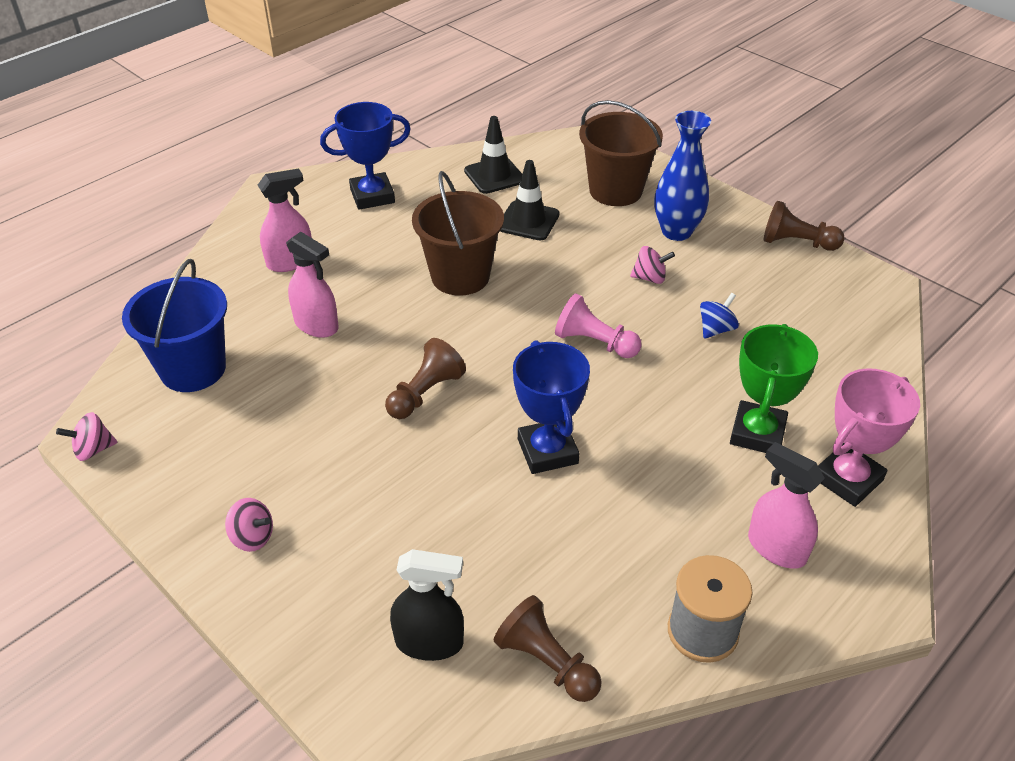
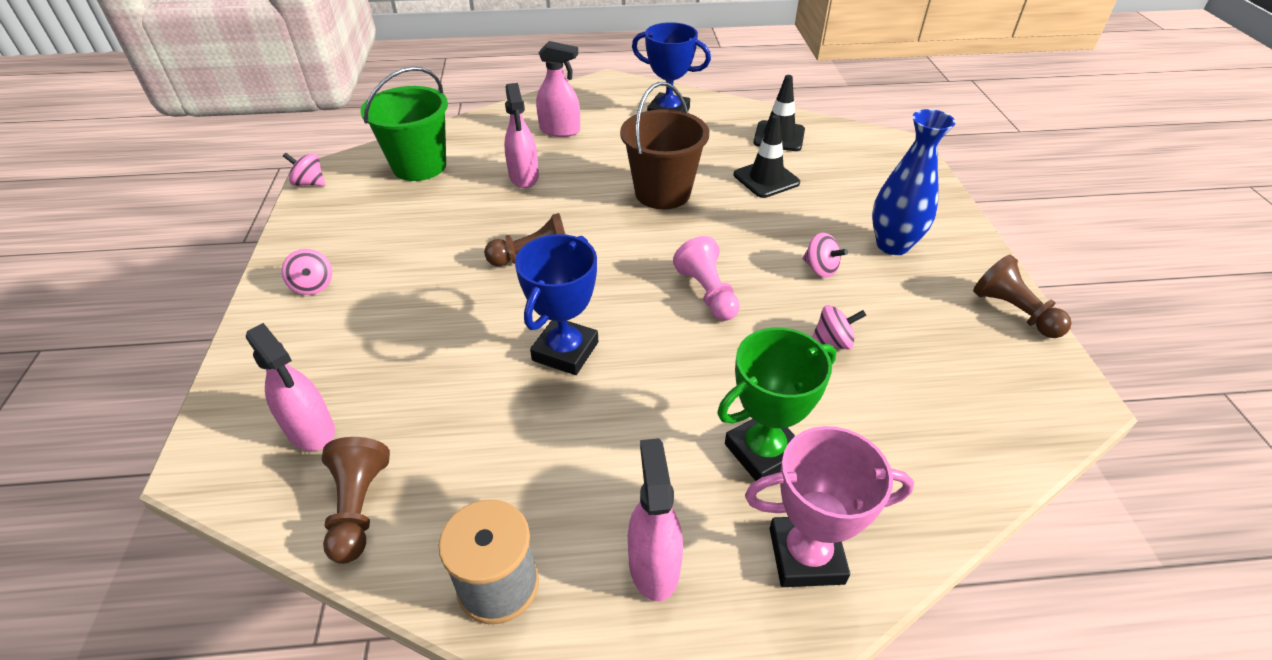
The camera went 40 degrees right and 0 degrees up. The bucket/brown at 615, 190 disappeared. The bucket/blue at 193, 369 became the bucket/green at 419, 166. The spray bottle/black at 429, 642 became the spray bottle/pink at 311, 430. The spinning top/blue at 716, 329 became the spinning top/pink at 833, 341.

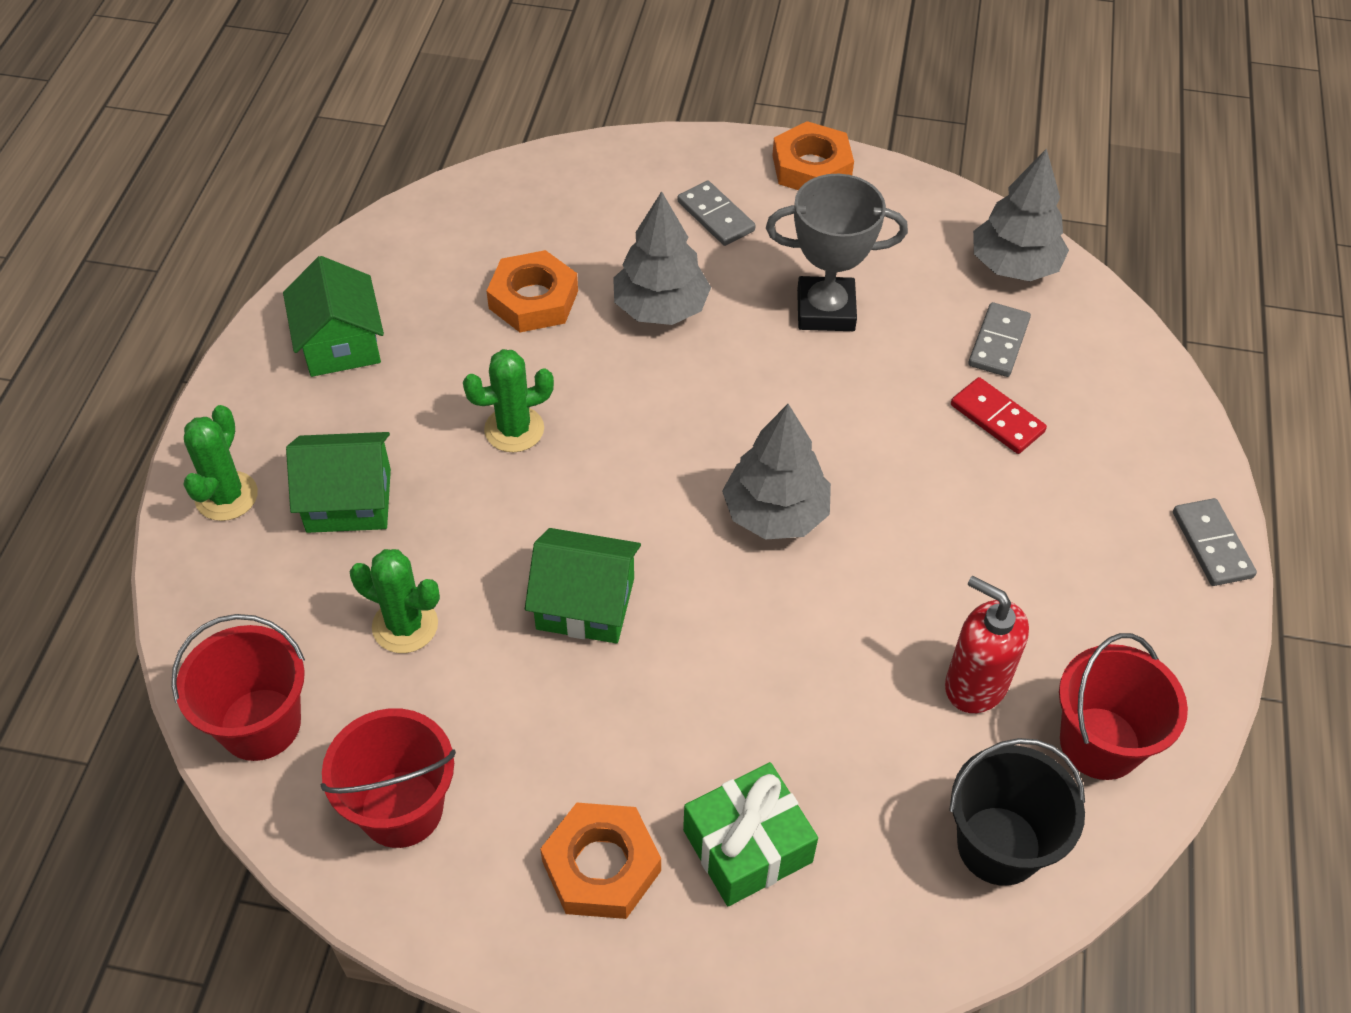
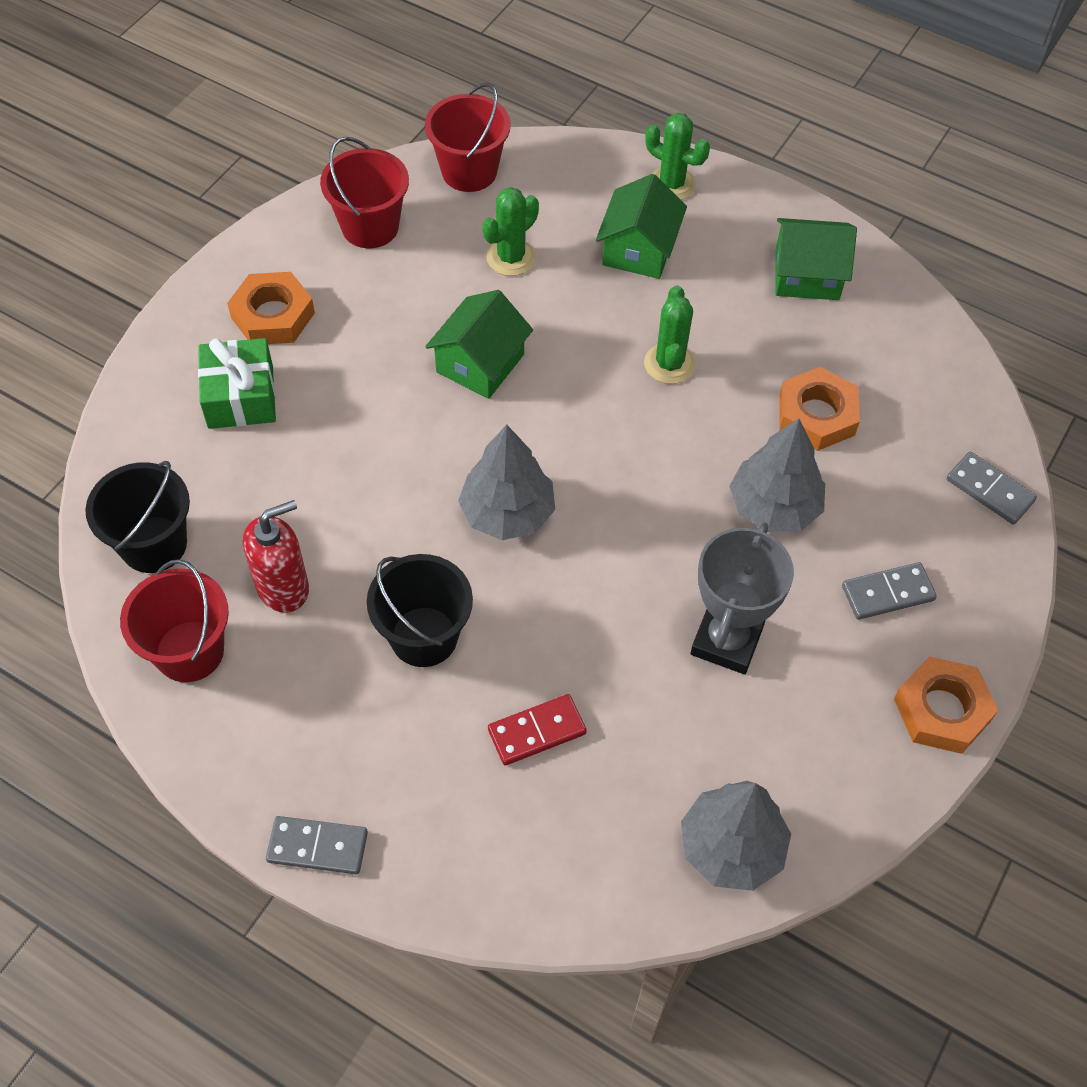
The camera went 110 degrees right and 5 degrees up. The bucket/black at 424, 636 appeared. The domino/grey moved from 998, 342 to 990, 490.

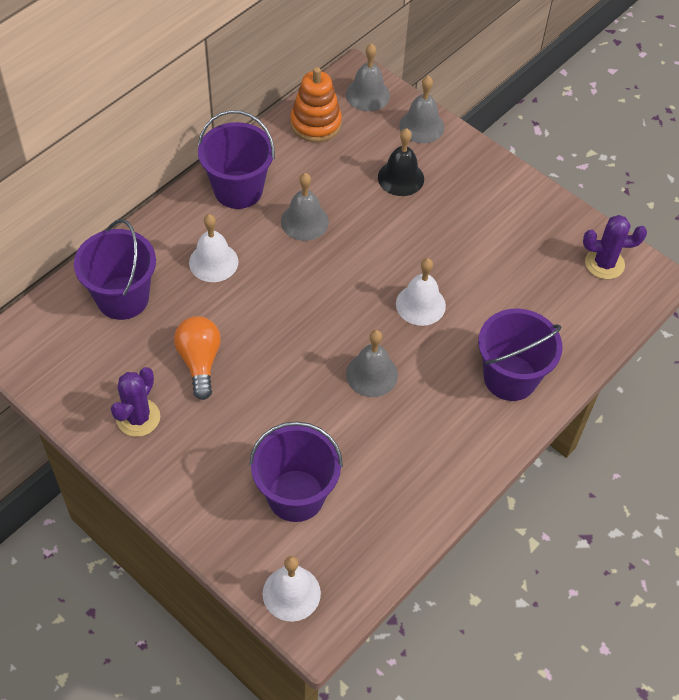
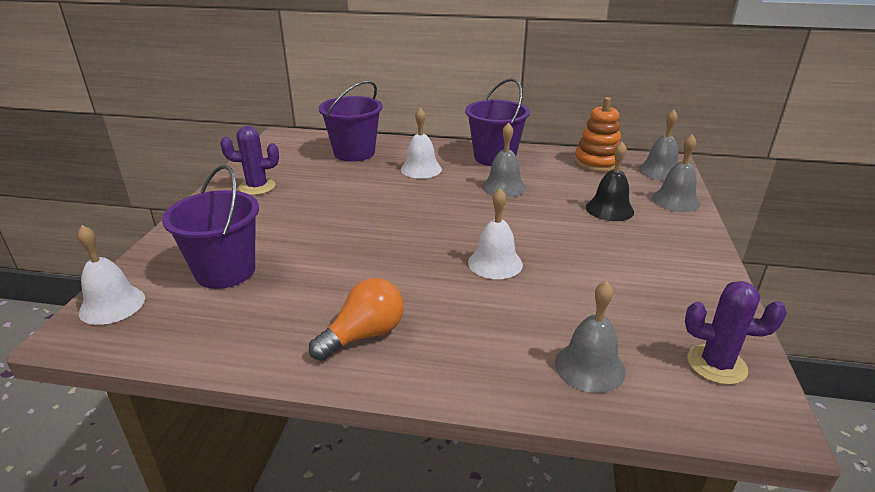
The camera went 60 degrees right and 25 degrees down. The bucket/purple at 510, 377 disappeared. The light bulb/orange moved from 199, 361 to 364, 335. The bell/grey moved from 372, 374 to 589, 367. The cactus/purple at 604, 263 turned 45 degrees counterclockwise.

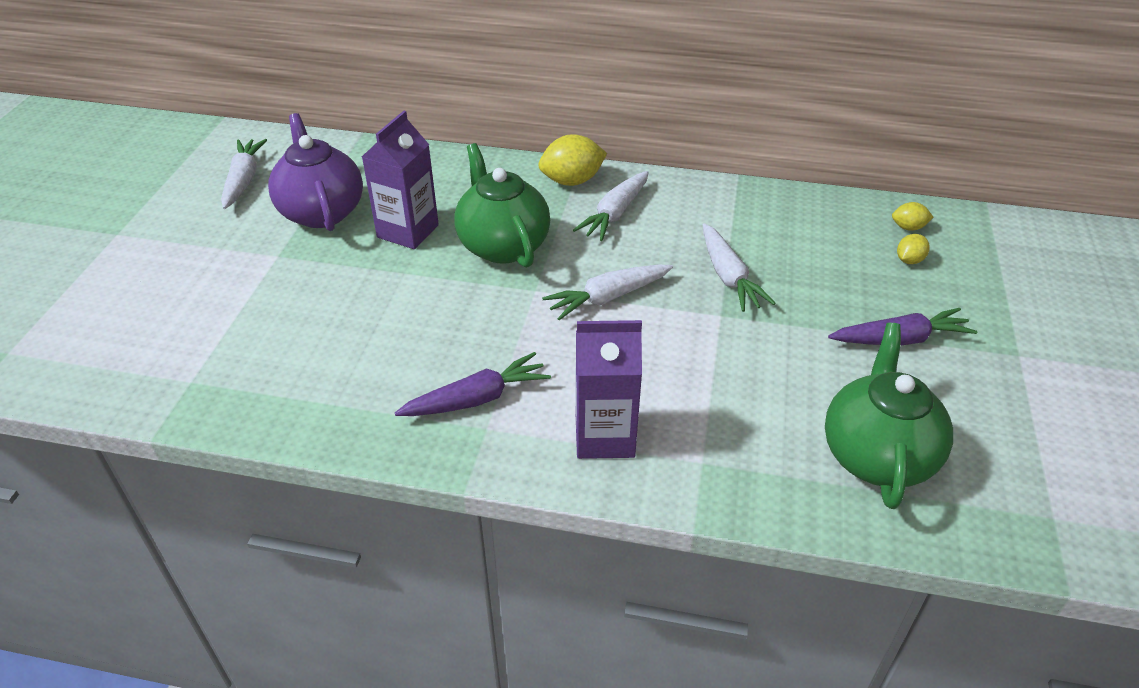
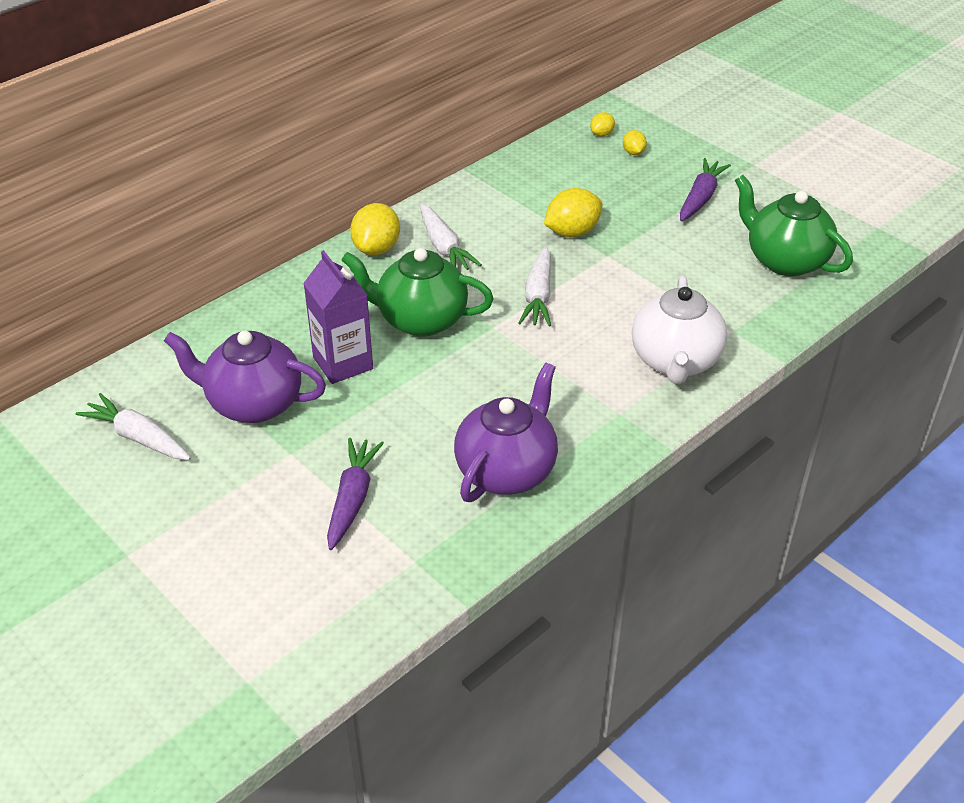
The camera went 55 degrees left and 0 degrees up. The teapot/purple at 507, 470 appeared. The carrot/purple moved from 476, 399 to 352, 499. The carton/purple at 604, 436 was replaced by the teapot/white at 675, 361. The carrot/white at 728, 276 was replaced by the lemon/yellow at 572, 232.

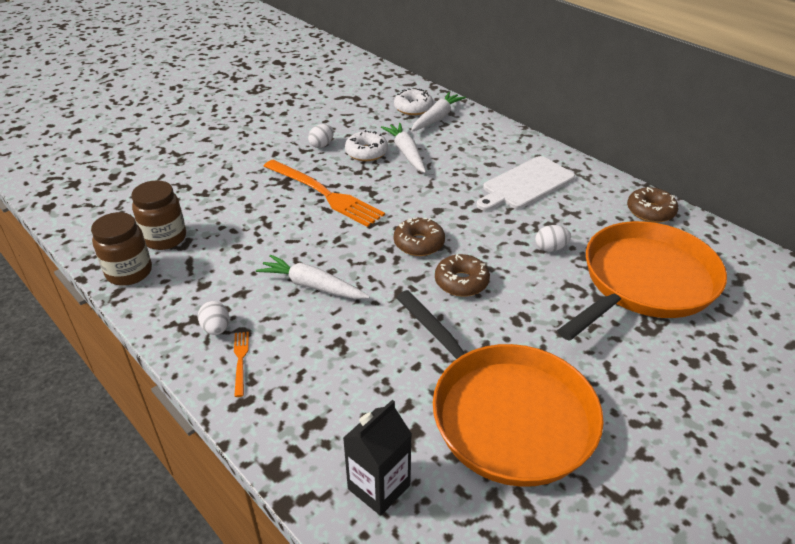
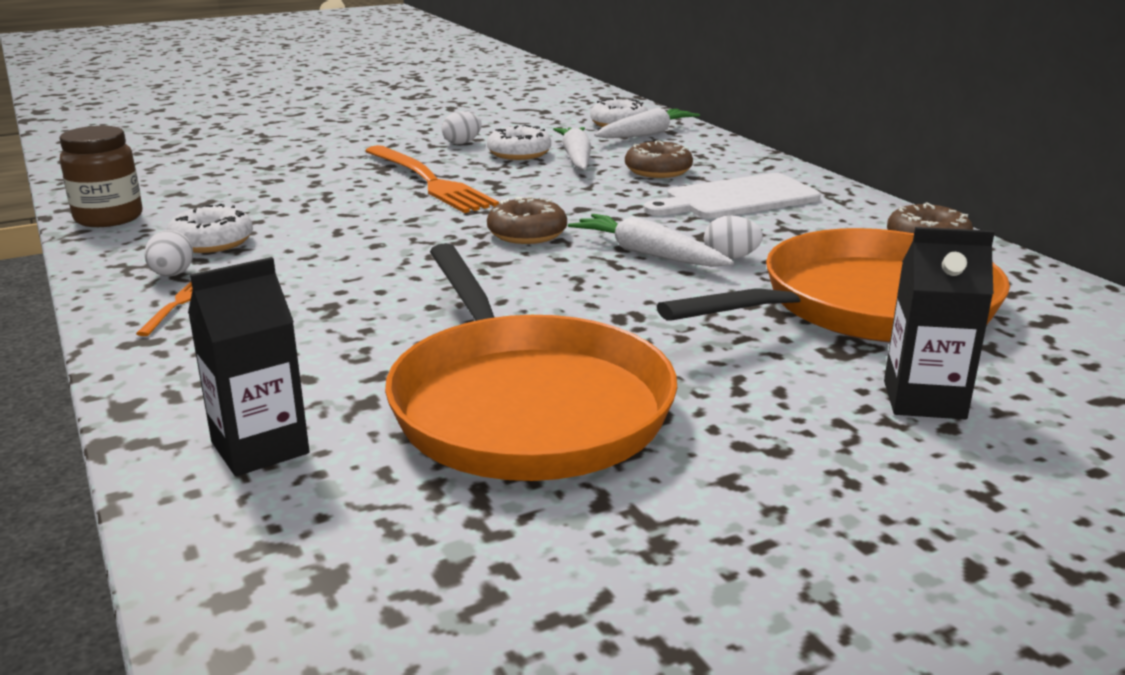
The camera went 15 degrees right and 15 degrees down. The jar/brown at 165, 238 disappeared. The donut/white at 212, 242 appeared. The carton/black at 924, 400 appeared. The carrot/white moved from 312, 286 to 647, 254. The donut/brown moved from 461, 282 to 658, 171.

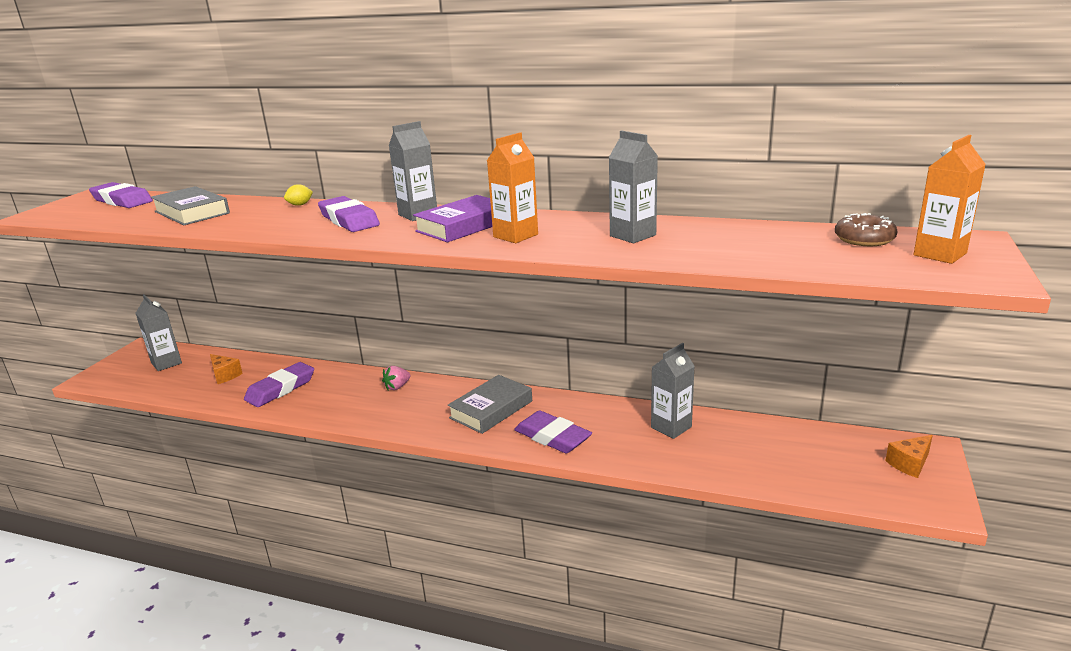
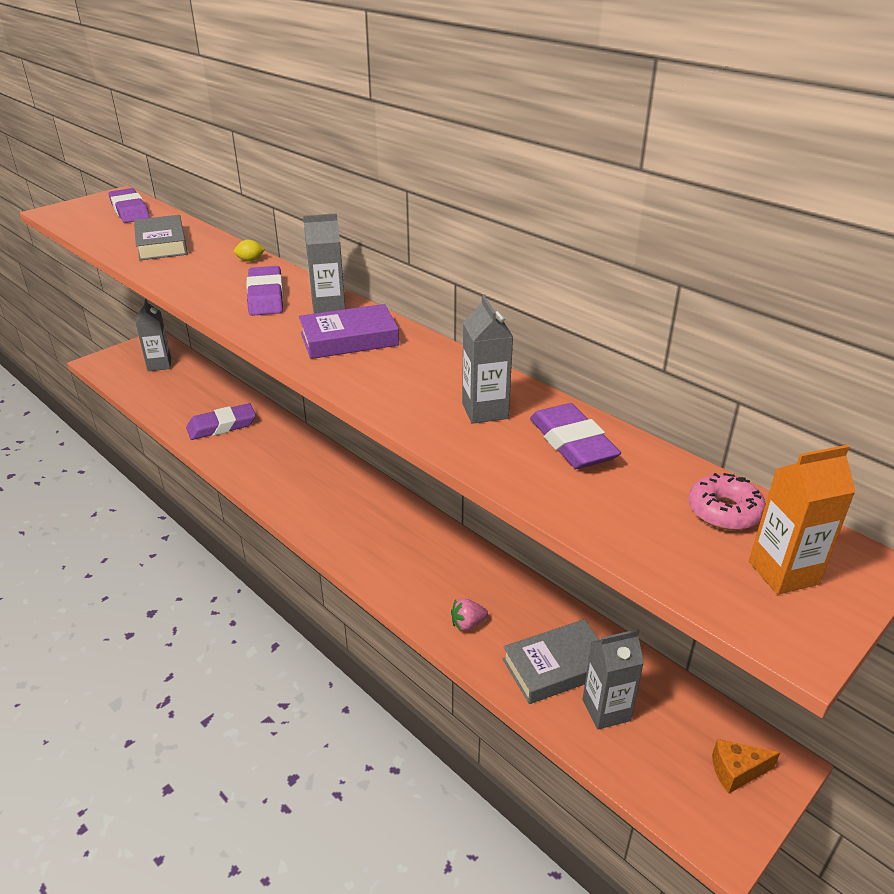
The camera went 25 degrees right and 10 degrees up. The cheese/orange at 225, 375 disappeared. The carton/orange at 515, 236 disappeared. The strawberry/pink moved from 397, 387 to 467, 624. The book/grey moved from 491, 409 to 557, 666. The eraser/purple moved from 552, 437 to 572, 443. The carton/grey moved from 671, 427 to 606, 710. The donut/brown at 864, 239 became the donut/pink at 724, 511.

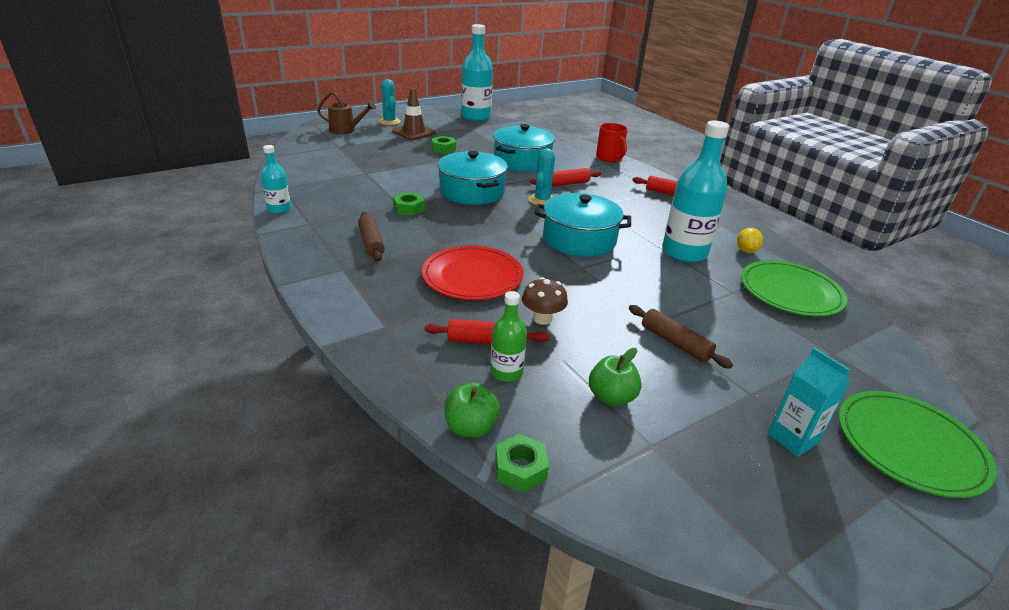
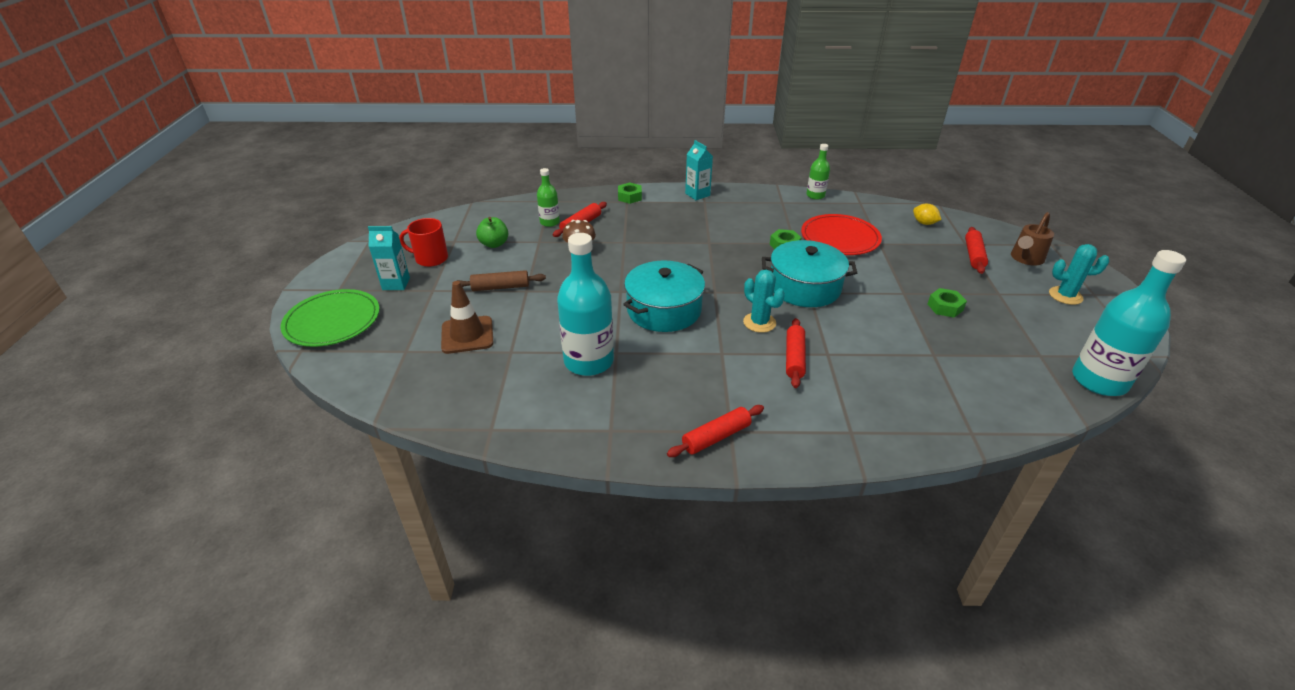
The camera went 125 degrees right and 5 degrees up. The rolling pin/brown at 371, 242 disappeared. The apple/green at 471, 427 disappeared. The pot/turquoise at 522, 161 disappeared. The plate/green at 790, 292 disappeared. The carton/turquoise at 697, 194 appeared. The rolling pin/red at 974, 255 appeared. The traffic cone/brown moved from 414, 132 to 467, 335. The plate/red moved from 472, 276 to 840, 238. The nut/green moved from 520, 468 to 629, 197. The mug/red moved from 609, 158 to 430, 258. The lemon/yellow moved from 746, 251 to 924, 223. The bottle/turquoise at 279, 209 became the bottle/green at 815, 195.

